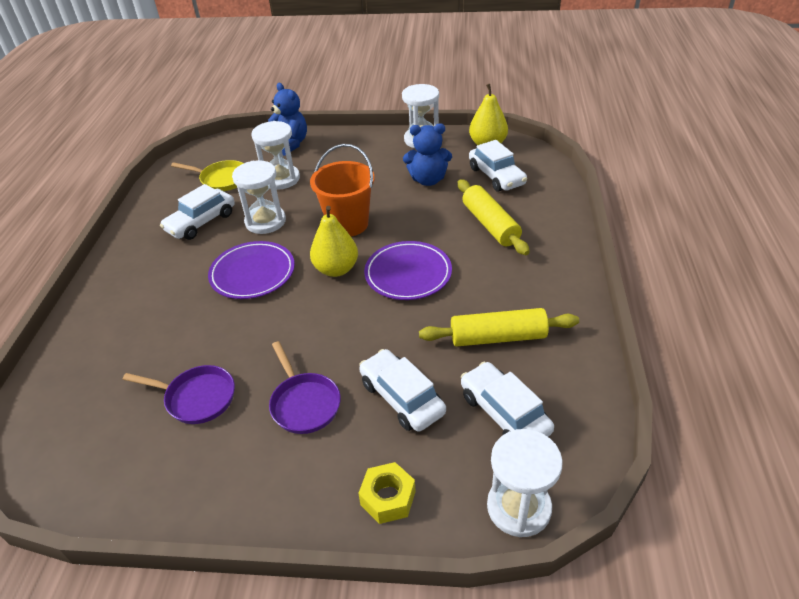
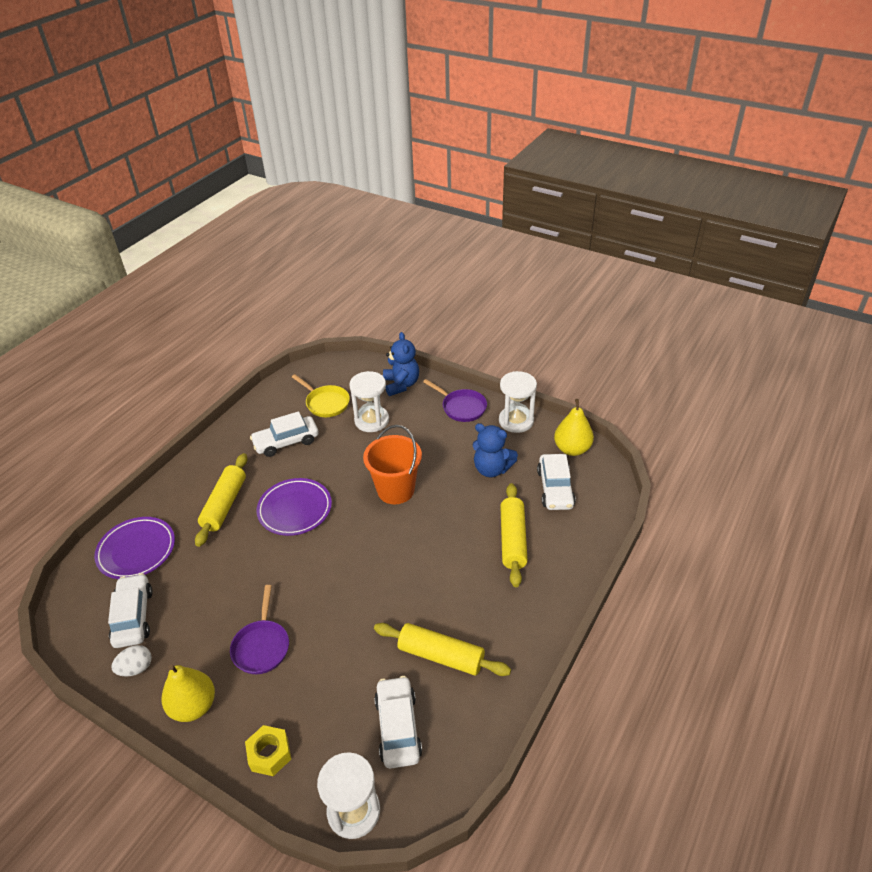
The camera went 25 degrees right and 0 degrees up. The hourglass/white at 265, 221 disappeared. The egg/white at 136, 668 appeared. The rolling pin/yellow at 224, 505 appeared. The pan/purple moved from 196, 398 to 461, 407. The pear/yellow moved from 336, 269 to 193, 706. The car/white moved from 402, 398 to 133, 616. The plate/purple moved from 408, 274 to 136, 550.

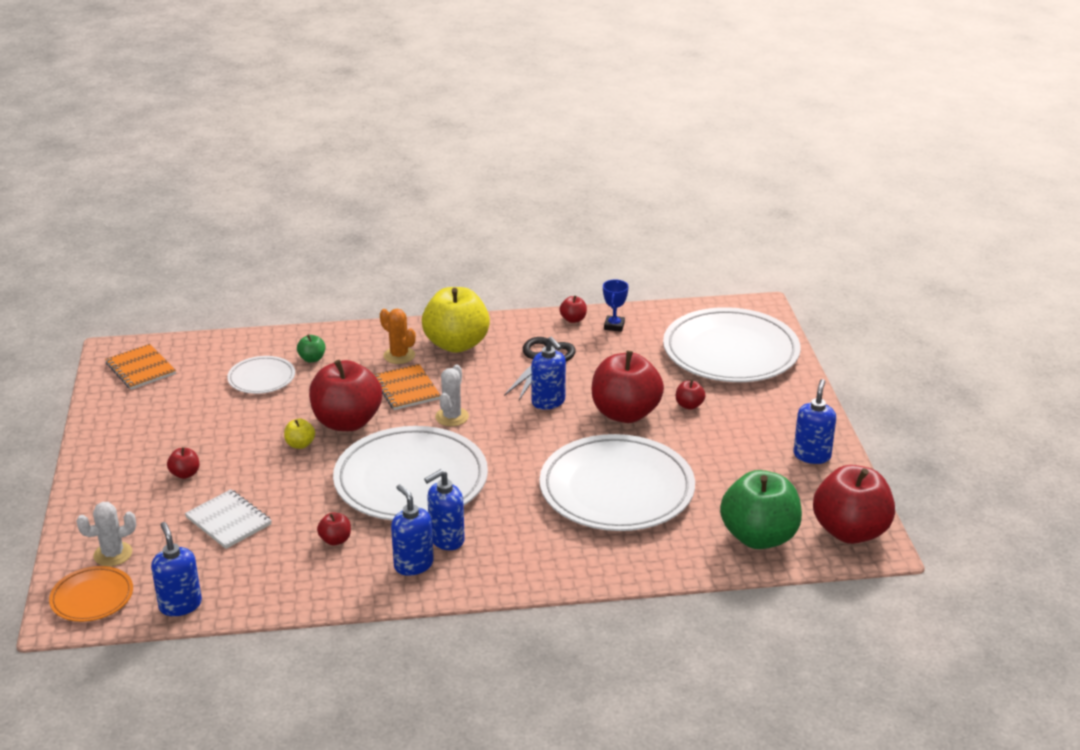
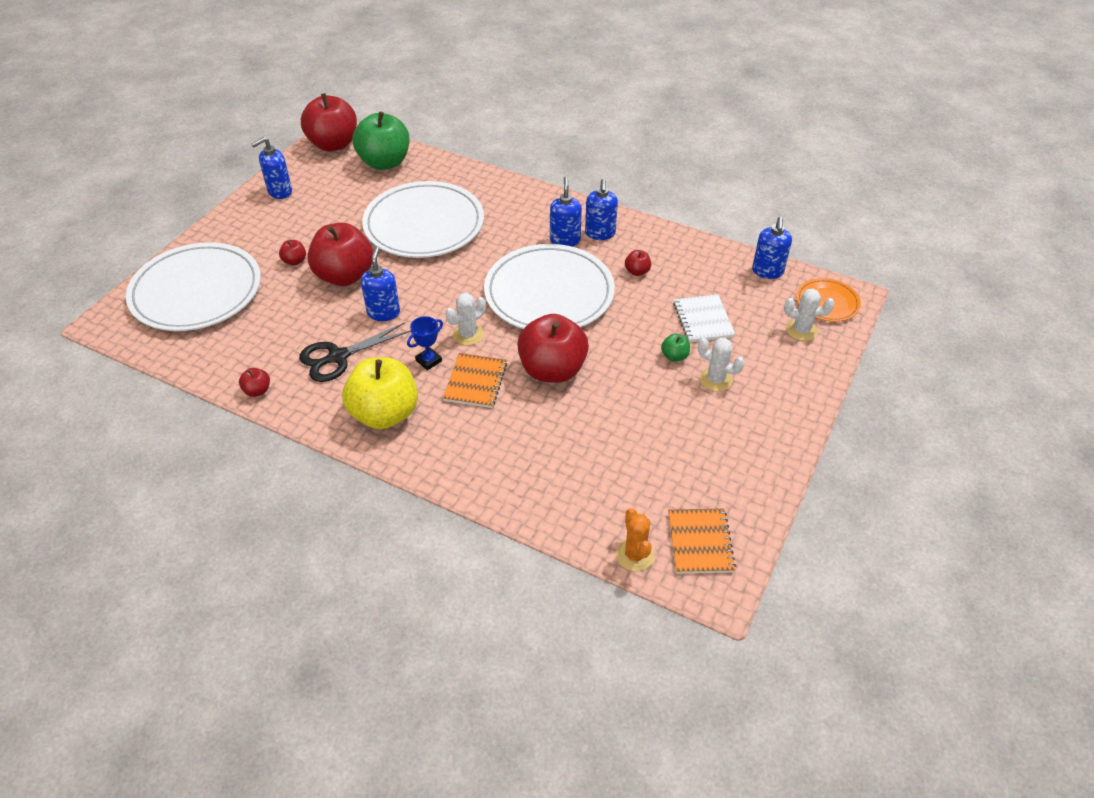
The camera went 145 degrees left and 15 degrees up. The plate/white at 261, 378 disappeared. The apple/yellow at 300, 444 disappeared. The apple/green moved from 312, 359 to 674, 356. The cactus/orange moved from 399, 355 to 634, 555. The trophy/blue moved from 614, 326 to 428, 361. The apple/red at 185, 474 was replaced by the cactus/white at 715, 379. The soap dispenser/blue at 446, 539 turned 90 degrees counterclockwise.

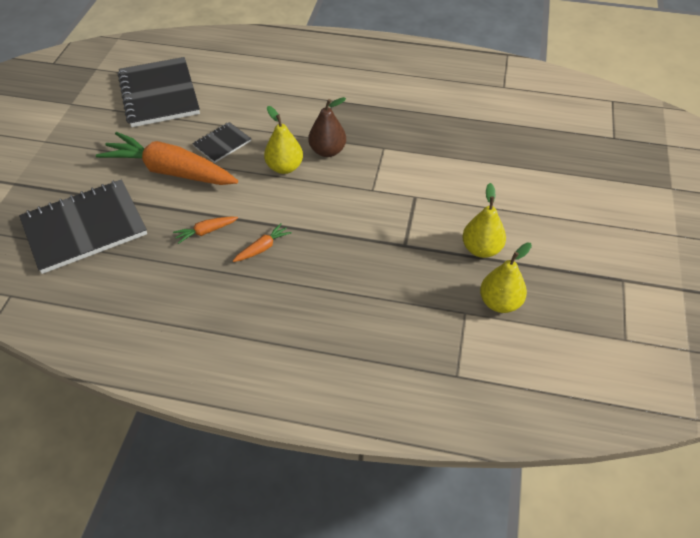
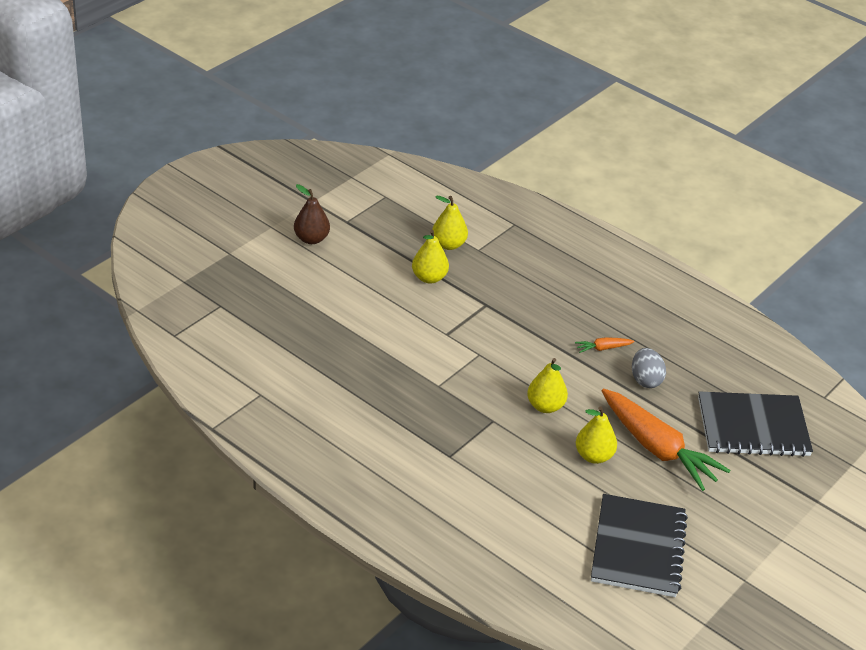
The camera went 155 degrees left and 10 degrees down. The pear/brown moved from 327, 151 to 311, 239. The carrot/orange at 205, 232 was replaced by the egg/grey at 645, 380. The notebook/black at 222, 143 was replaced by the pear/yellow at 593, 456.

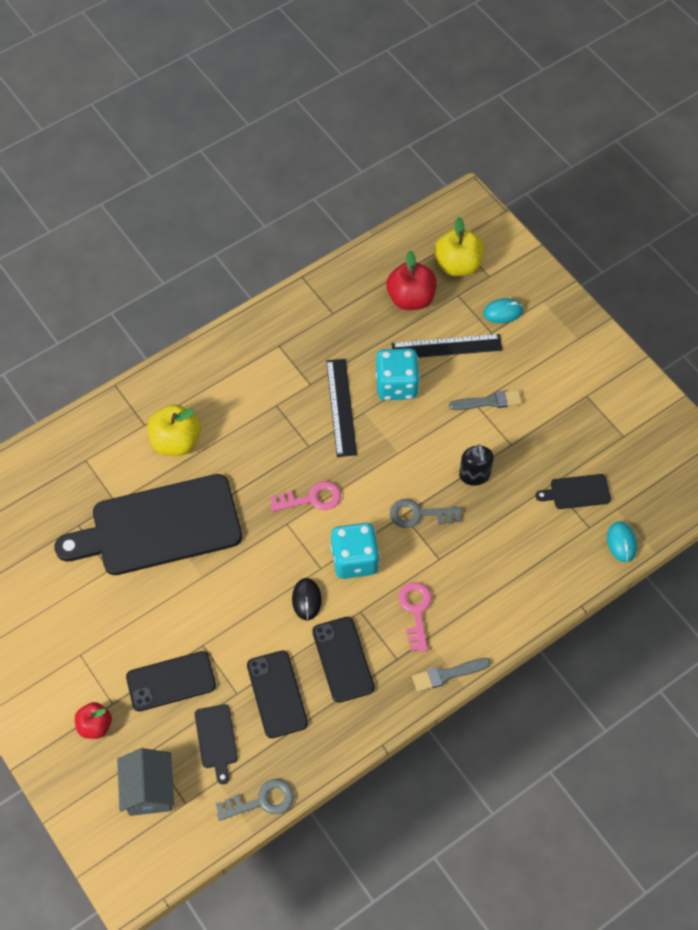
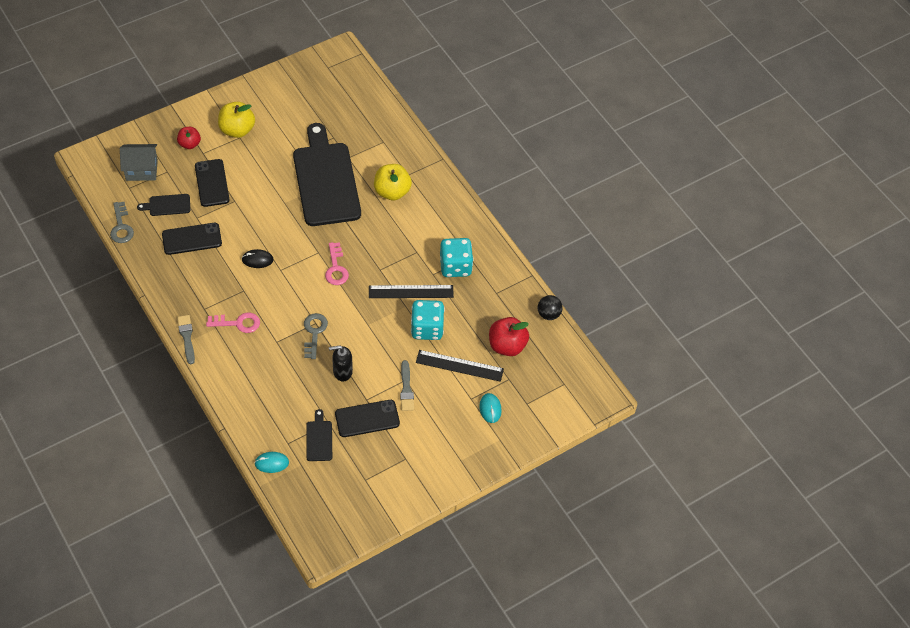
The camera went 90 degrees right and 5 degrees down. The ball/black at 548, 314 appeared. The phone/black moved from 343, 659 to 367, 419. The dice/turquoise moved from 354, 560 to 455, 266. The apple/yellow moved from 458, 265 to 237, 130. The ruler/black at 446, 347 turned 75 degrees counterclockwise.

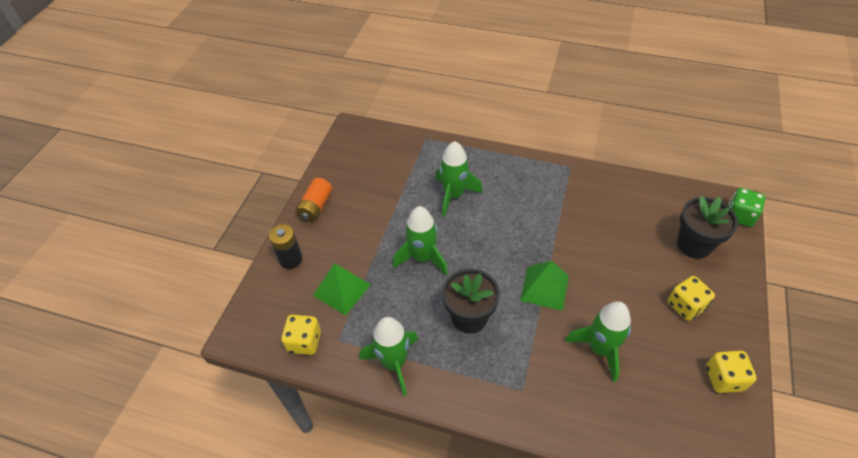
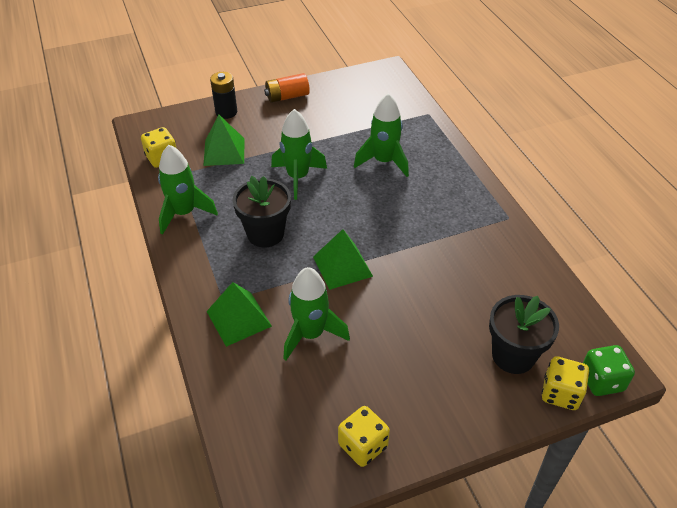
The camera went 50 degrees right and 5 degrees down. The pyramid/green at 239, 318 appeared. The dice/yellow moved from 685, 306 to 560, 393.

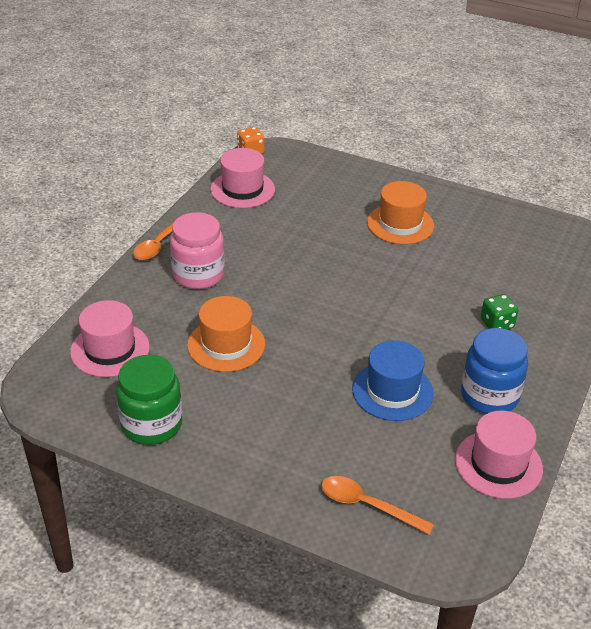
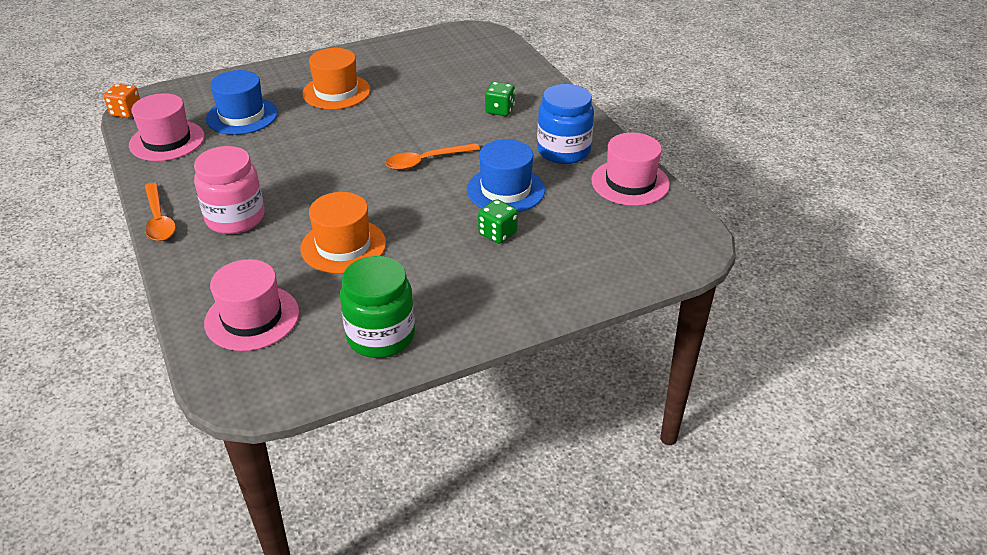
The camera went 50 degrees left and 0 degrees up. The hat/blue at 242, 116 appeared. The dice/green at 497, 233 appeared. The spoon/orange moved from 367, 505 to 426, 161.

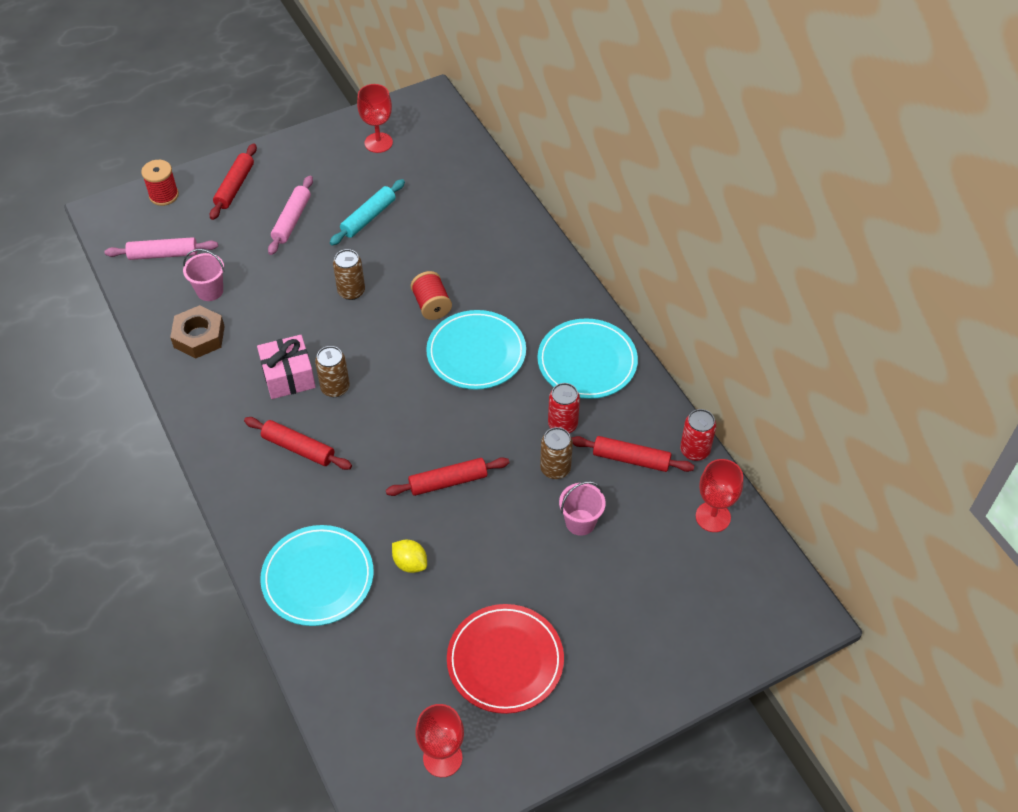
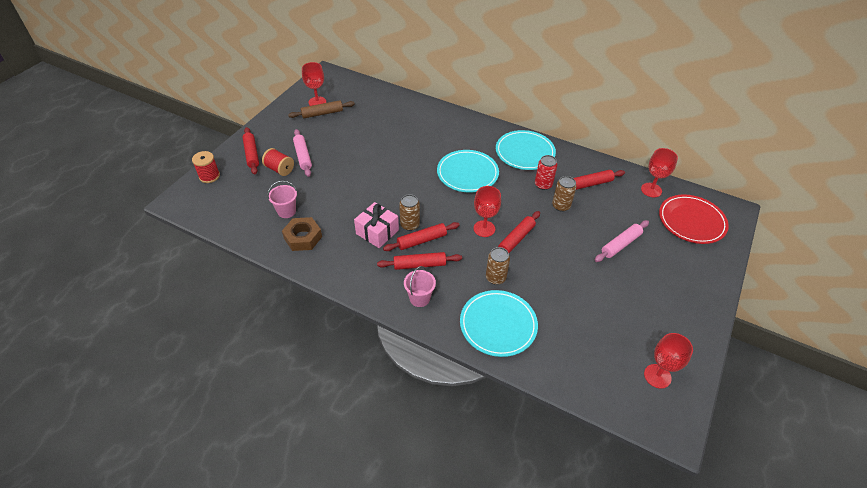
The camera went 35 degrees left and 5 degrees down. The rolling pin/turquoise at 368, 217 disappeared. The lemon/yellow at 410, 563 disappeared. The can/red at 694, 450 disappeared. The rolling pin/brown at 322, 113 appeared. The rolling pin/red at 422, 240 appeared. The goblet/red at 484, 228 appeared. The rolling pin/pink moved from 163, 254 to 620, 244. The can/brown moved from 351, 291 to 495, 278. The spool/red moved from 431, 305 to 279, 169. The plate/red moved from 505, 660 to 691, 221. The bucket/pink moved from 580, 522 to 419, 298.

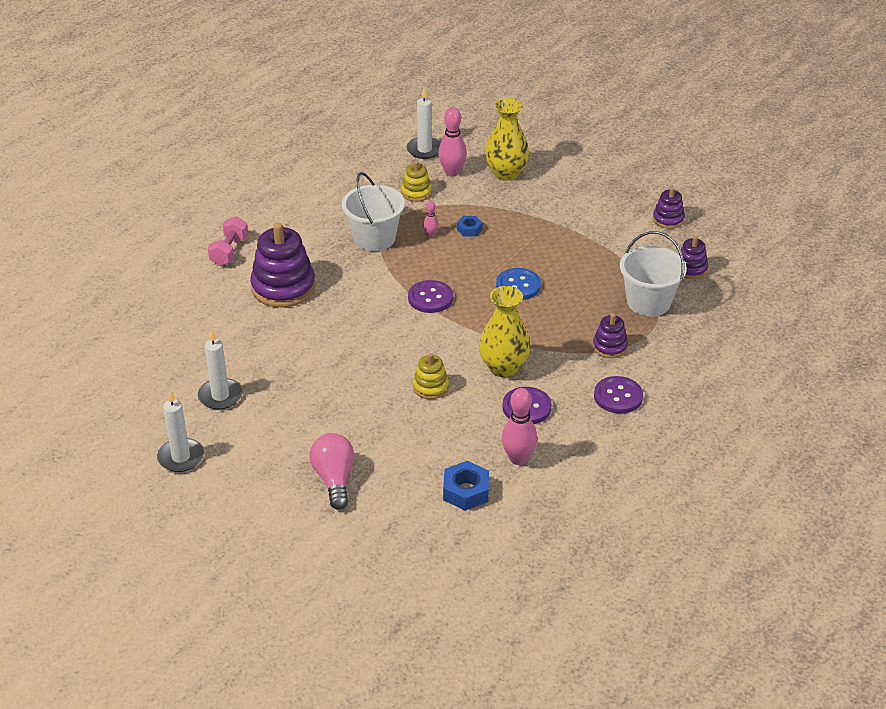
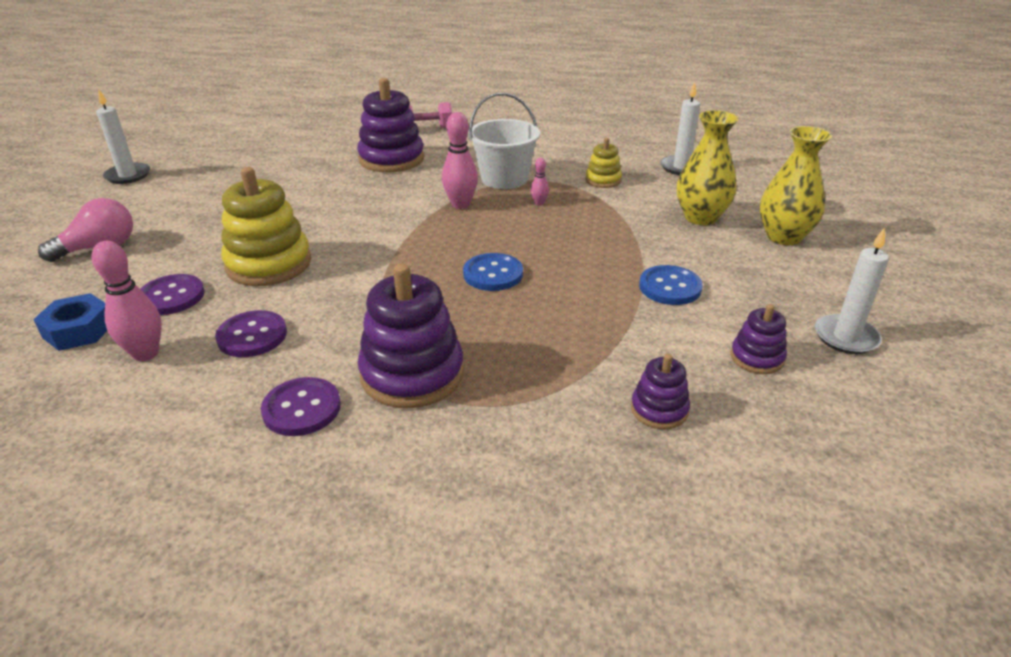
The camera went 65 degrees right and 5 degrees down. The nut/blue at 469, 229 disappeared. The bucket/white at 648, 302 disappeared. The button/blue at 670, 287 appeared. The candle/white moved from 220, 396 to 845, 337. The button/purple moved from 430, 298 to 171, 297. The bowling pin/pink moved from 452, 172 to 460, 204. The vase/yellow moved from 503, 367 to 783, 237. The stacking toy/yellow at 430, 387 changed to 1.93 times the size. The stacking toy/purple at 609, 347 changed to 1.93 times the size.

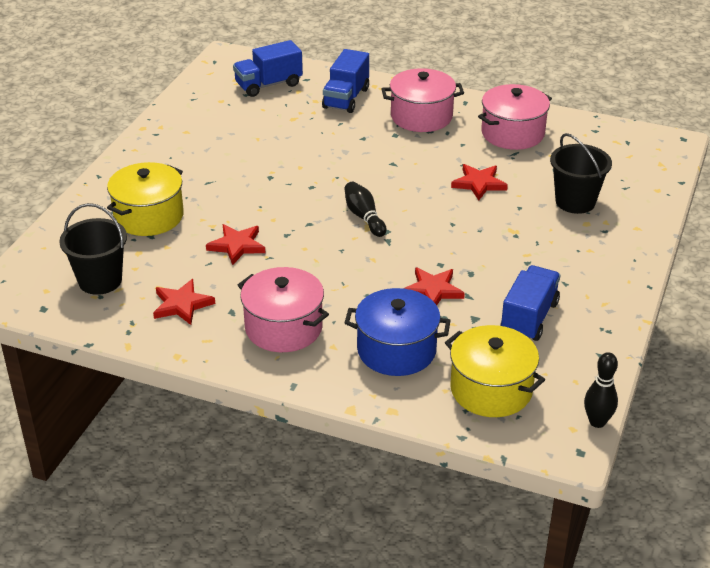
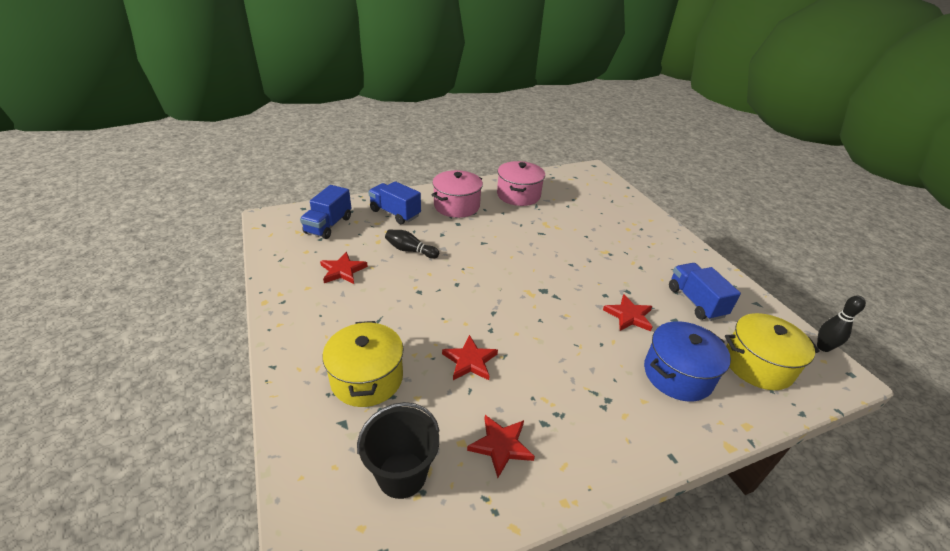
The camera went 45 degrees left and 0 degrees up. The pot/pink at 283, 328 disappeared. The bucket/black at 575, 202 disappeared. The bowling pin/black moved from 364, 217 to 410, 250. The star/red moved from 479, 183 to 342, 270. The truck/blue at 346, 98 turned 150 degrees clockwise.

